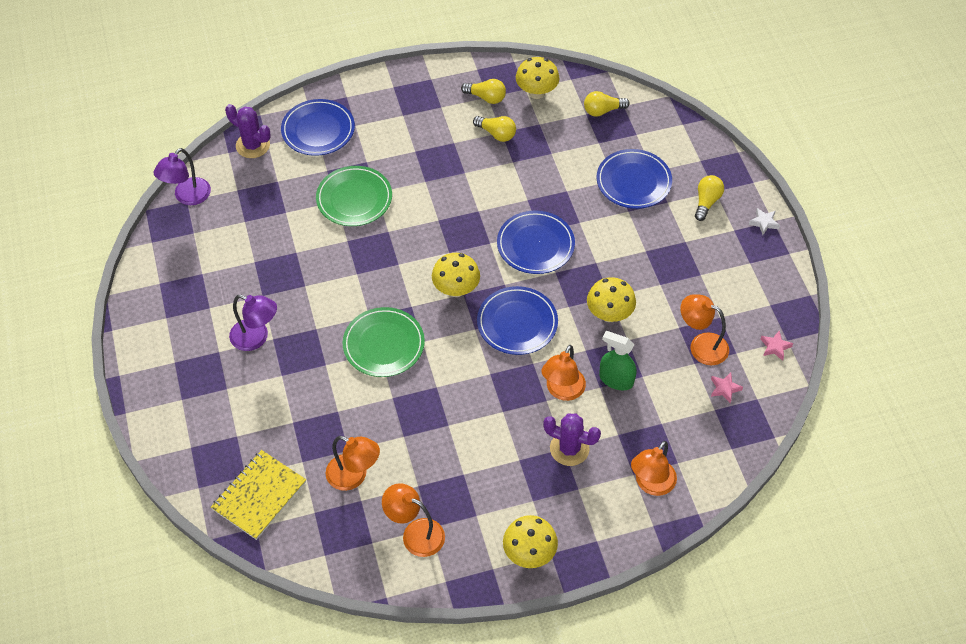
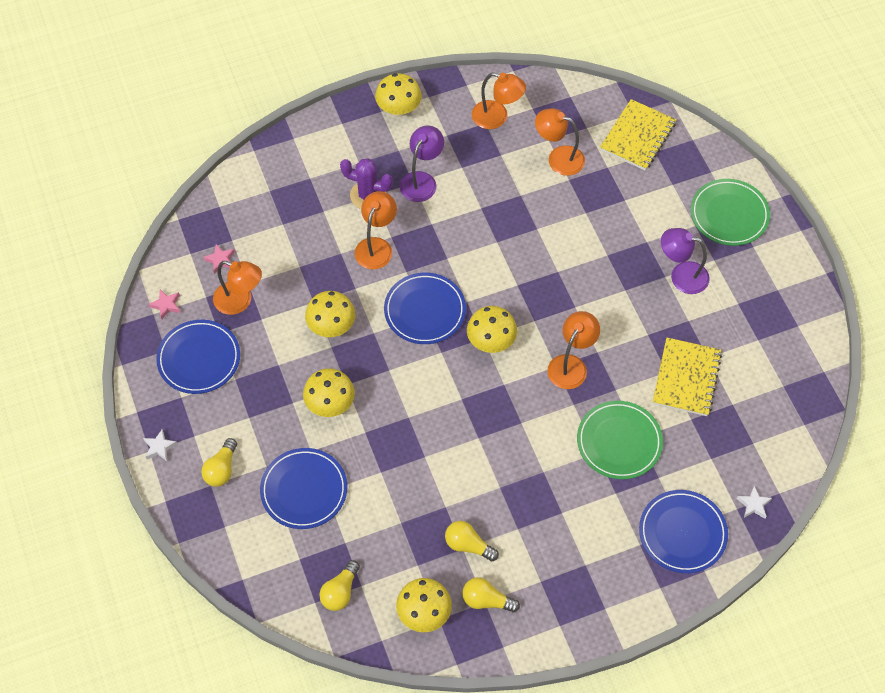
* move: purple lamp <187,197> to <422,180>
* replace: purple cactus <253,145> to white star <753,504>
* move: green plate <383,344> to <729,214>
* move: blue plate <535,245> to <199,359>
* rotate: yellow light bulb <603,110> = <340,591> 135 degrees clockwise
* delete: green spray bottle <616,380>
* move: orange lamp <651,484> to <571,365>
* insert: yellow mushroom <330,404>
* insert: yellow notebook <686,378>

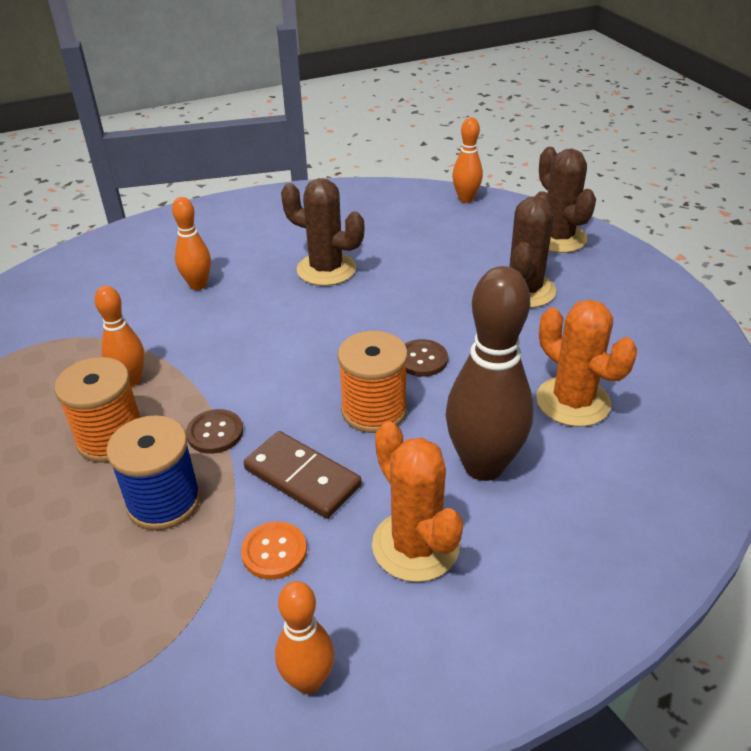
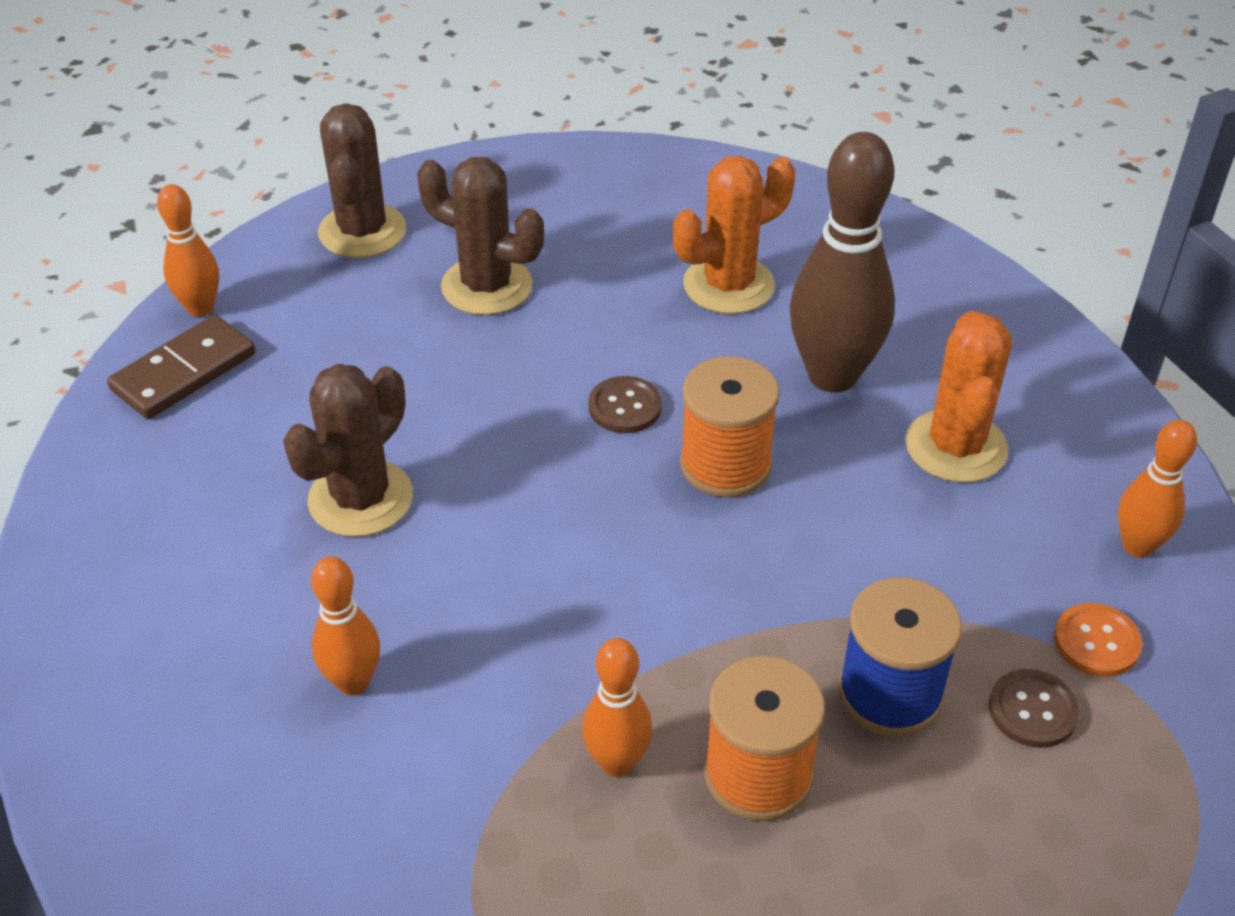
* move: brown button <215,433> to <1032,710>
* move: orange button <274,552> to <1096,642>
* move: brown domino <302,477> to <184,372>
* rotate: orange cactus <415,546> = <956,447> 60 degrees counterclockwise
* rotate: brown cactus <557,238> = <362,231> 75 degrees counterclockwise

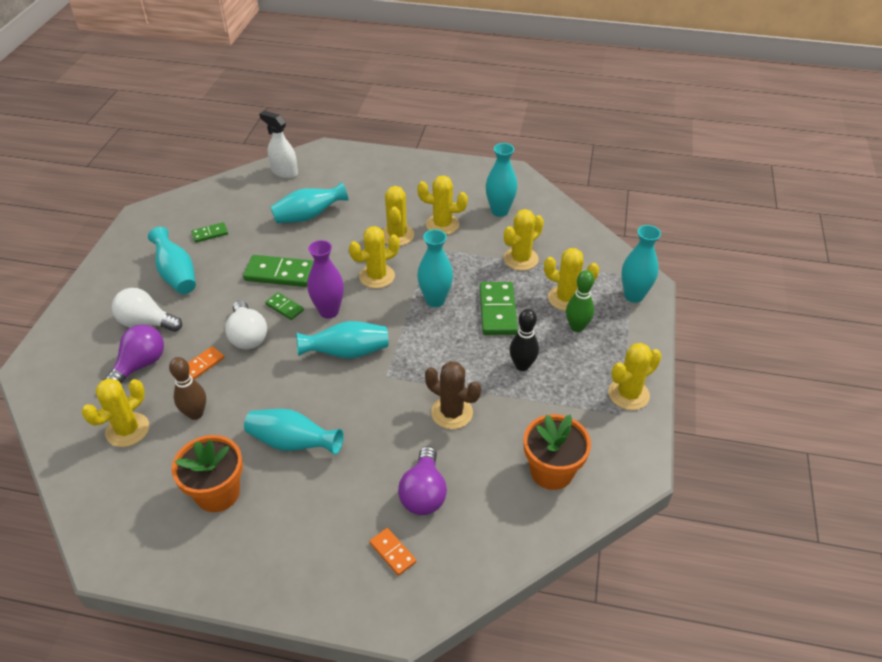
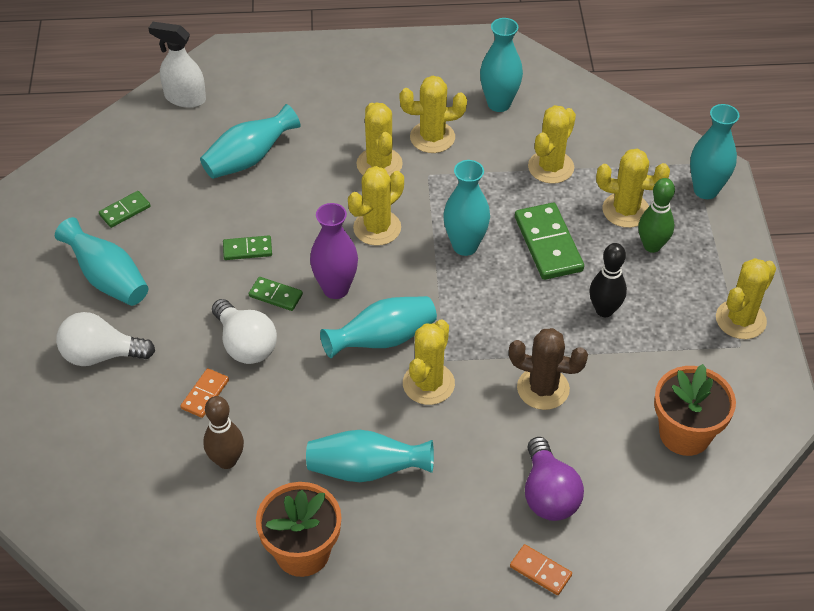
* move: yellow cactus <127,430> to <428,384>
* delete: purple light bulb <140,365>
* resize: green domino <279,273> = <247,249> x0.54

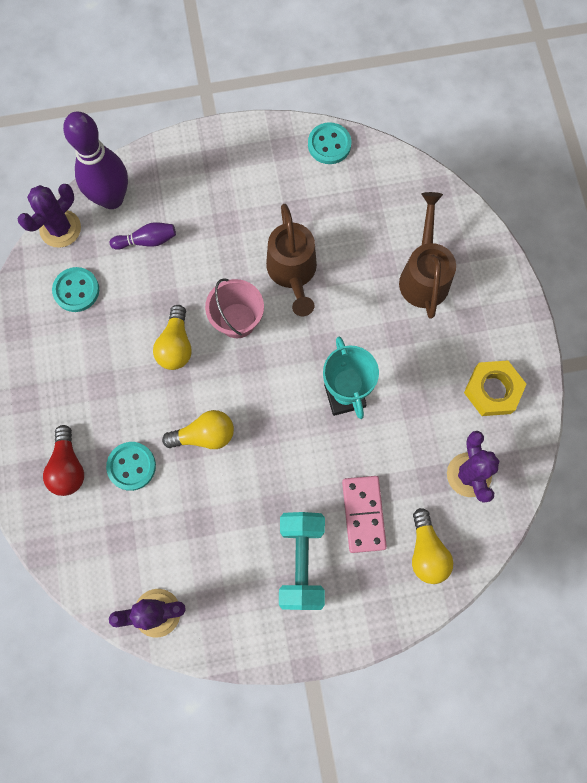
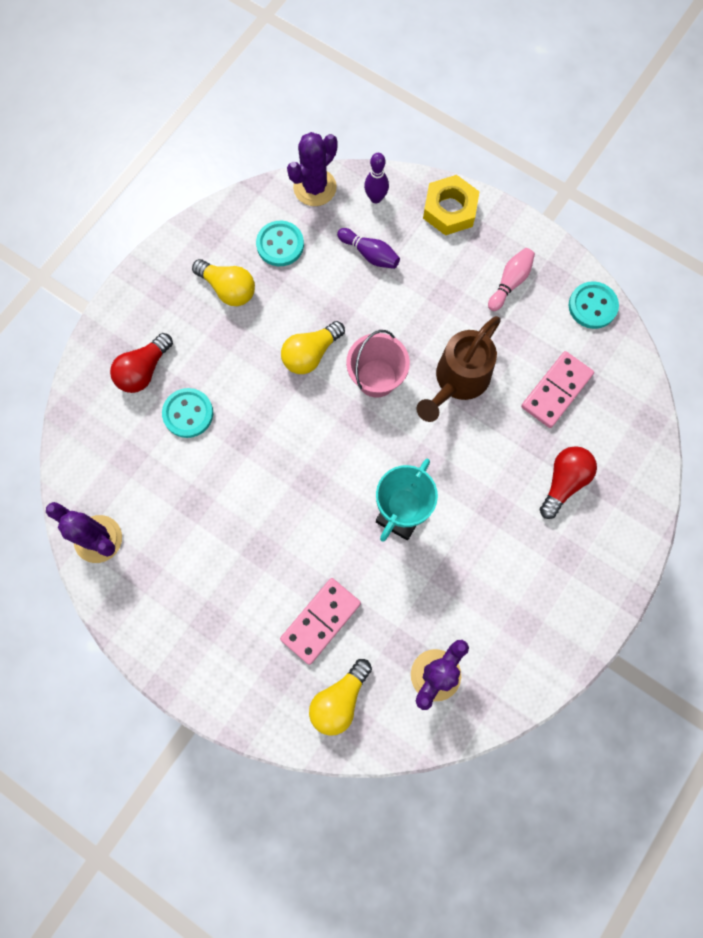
* rotate: purple cactus <60,229> = <315,187> 45 degrees counterclockwise
* resize: purple bowling pin <111,198> = <376,198> x0.47
* move: yellow light bulb <204,435> to <228,289>
* delete: turquoise dumbbell <301,562>
* replace: brown watering can <424,275> to red light bulb <563,482>
* move: yellow nut <492,390> to <450,209>
* insert: pink bowling pin <510,282>
* insert: pink domino <556,391>

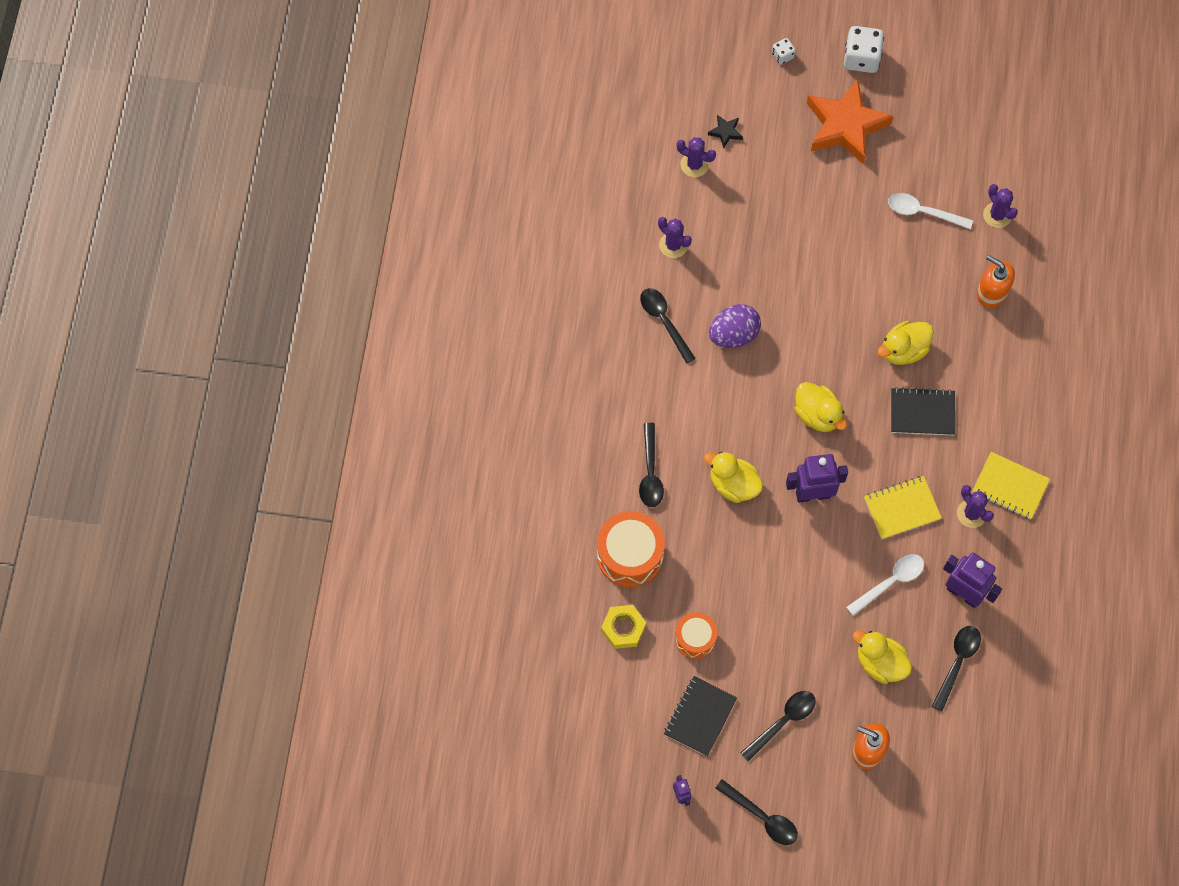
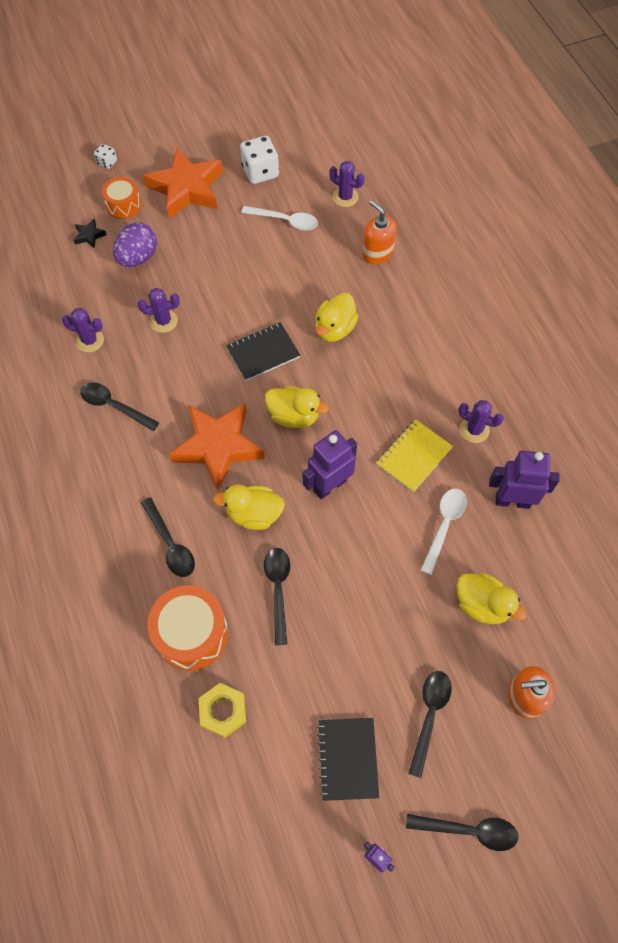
* move: orange drum <695,638> to <123,205>
* move: purple cactus <694,164> to <163,321>
* move: purple egg <733,334> to <138,258>
* move: white dice <861,58> to <260,172>
* rotate: yellow duck <880,663> = <482,605> 150 degrees counterclockwise
* rotate: white spoon <922,212> = <285,221> 150 degrees counterclockwise
* move: black notebook <922,412> to <263,352>
* move: black spoon <957,662> to <278,589>
* delete: yellow notebook <1010,486>
* rotate: orange soap dispenser <991,292> = <377,253> 45 degrees clockwise
* insert: orange star <218,447>

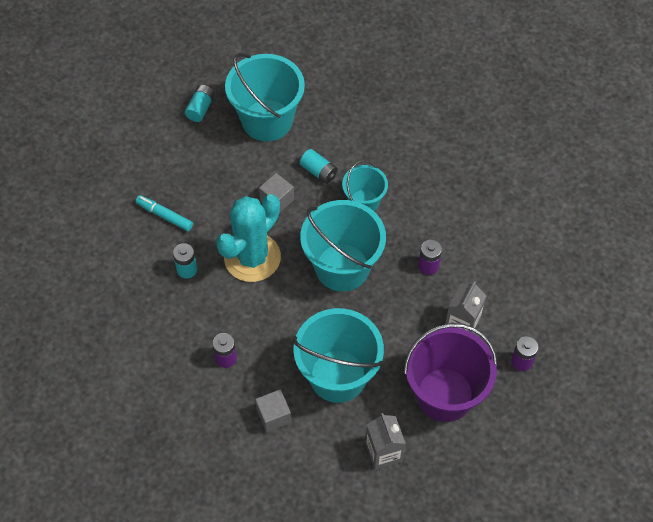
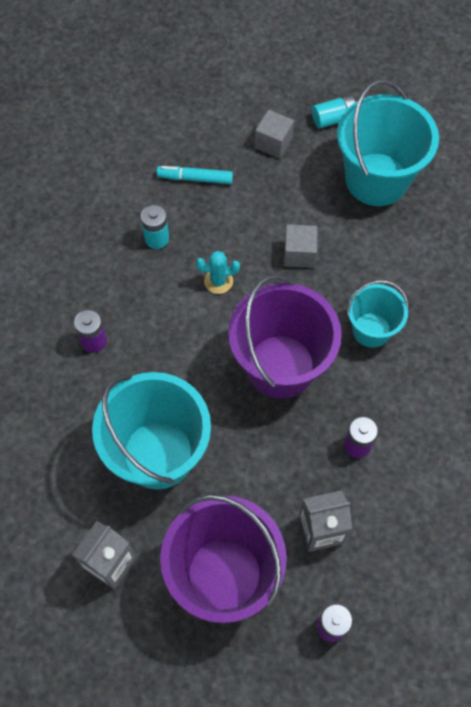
* rotate: turquoise marker <164,216> = <195,178> 75 degrees counterclockwise
* resize: turquoise cactus <252,257> = <218,281> x0.42
* move: grey cube <274,416> to <273,143>
* delete: turquoise battery <319,172>
* recolor: turquoise bucket <342,267> to purple bucket <280,366>

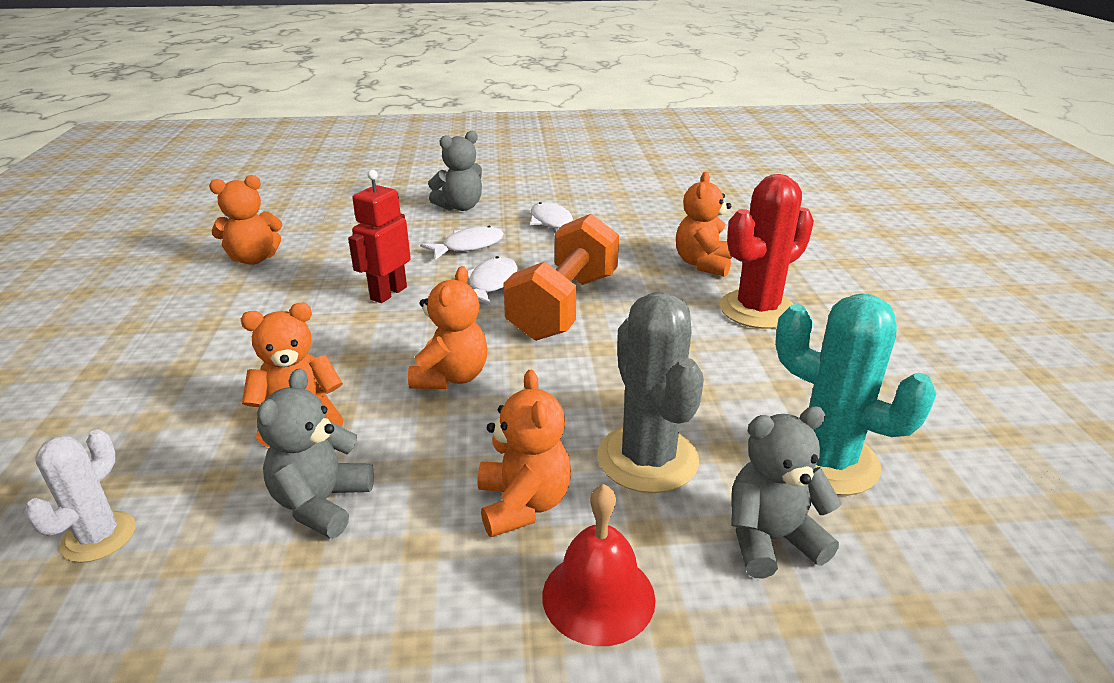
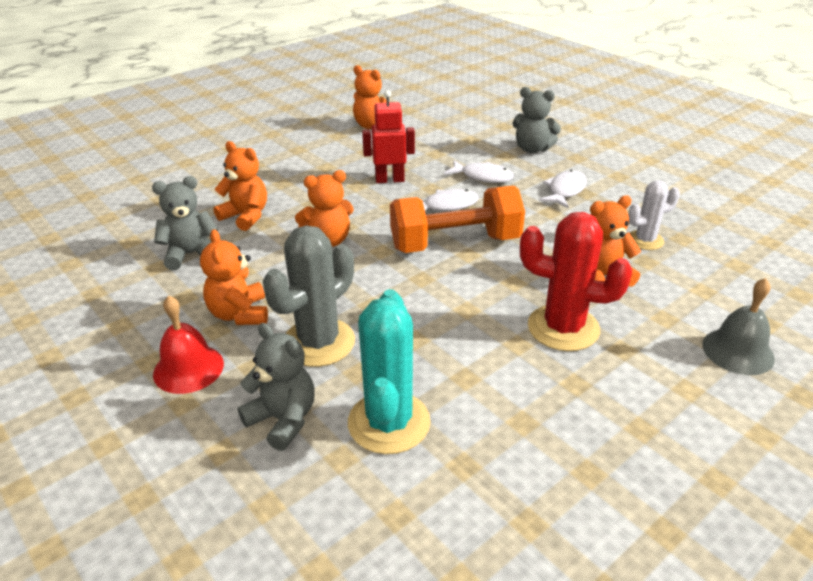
* move: white cactus <99,537> to <645,240>
* rotate: orange teddy bear <523,504> = <239,314> 120 degrees clockwise
* insert: grey bell <738,351>

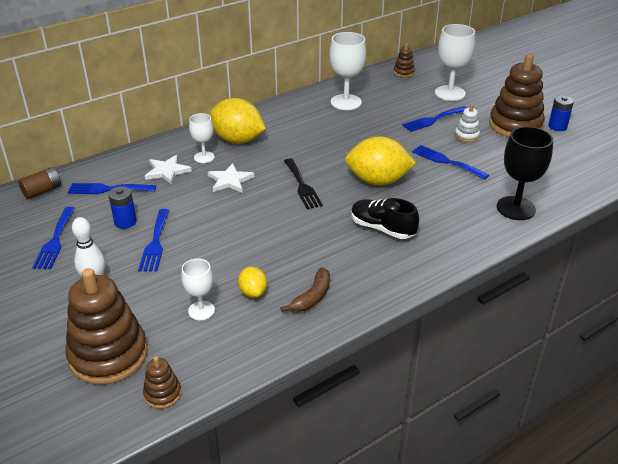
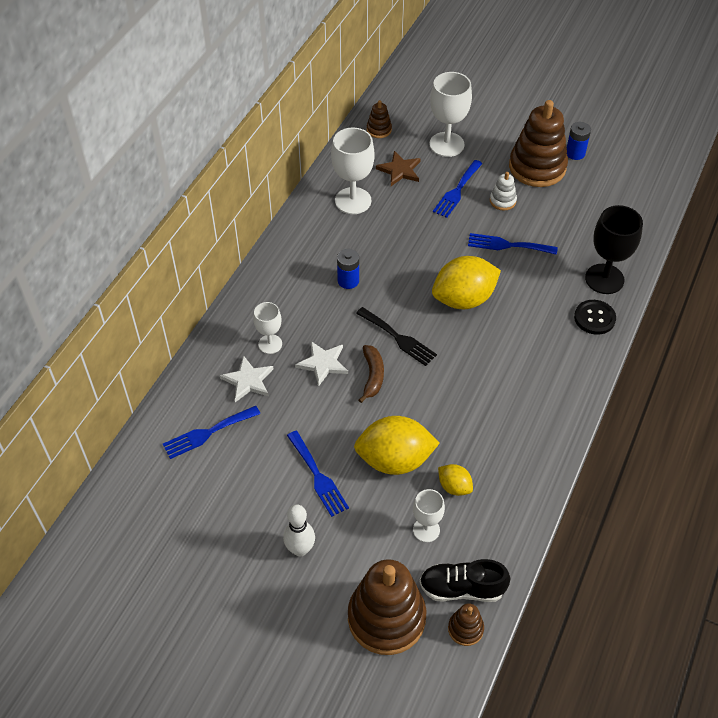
* delete: brown battery <42,191>
* delete: blue fork <55,241>
* move: blue battery <125,222> to <348,281>
* move: yellow lemon <237,140> to <394,460>
* move: brown banana <312,297> to <372,376>
* move: black shoe <382,228> to <462,588>
* insert: brown star <399,170>
* insert: black button <594,318>

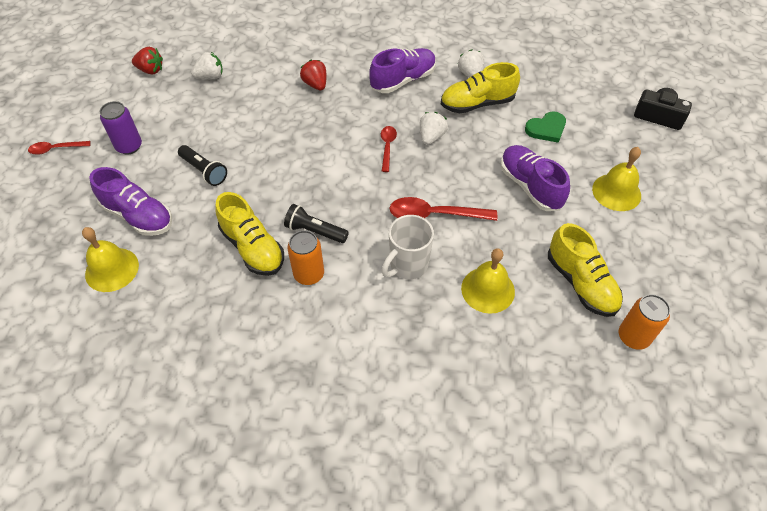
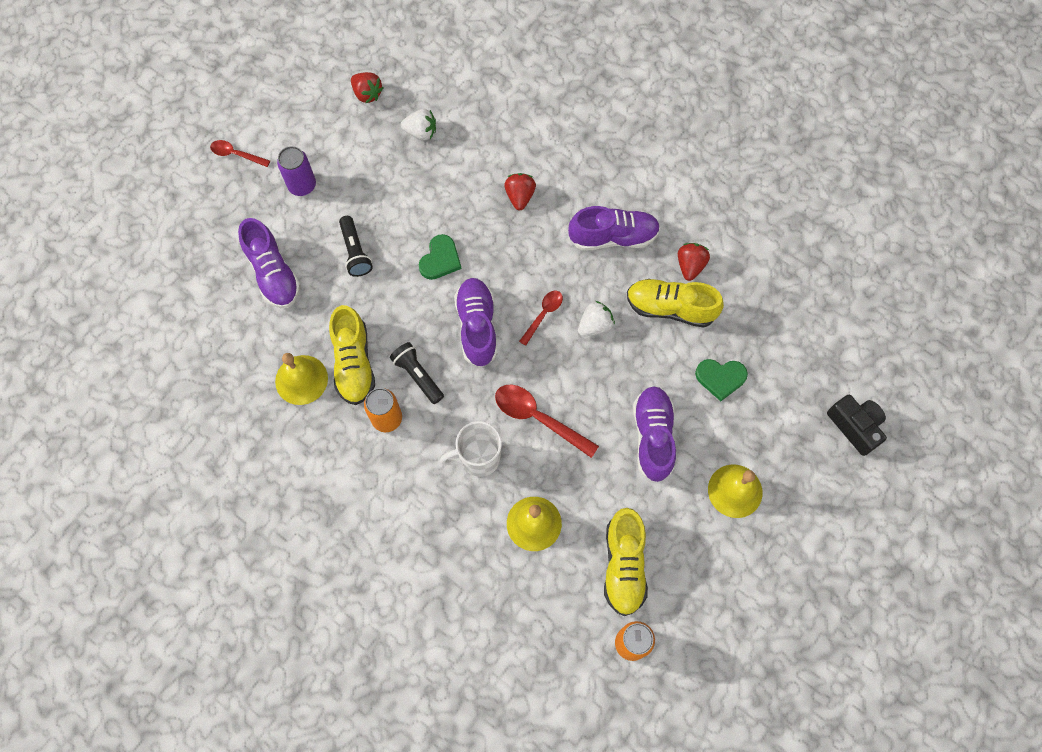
* move: yellow bell <112,269> to <301,379>
* recolor: white strawberry <470,74> to red strawberry <690,266>
* insert: green heart <440,259>
* insert: purple shoe <477,327>

